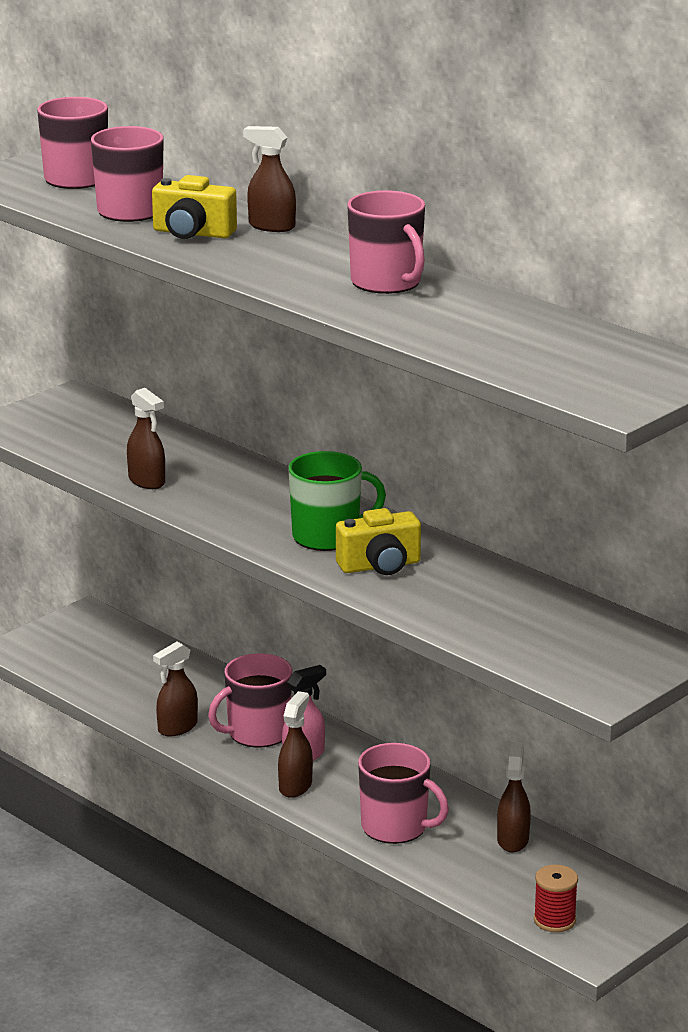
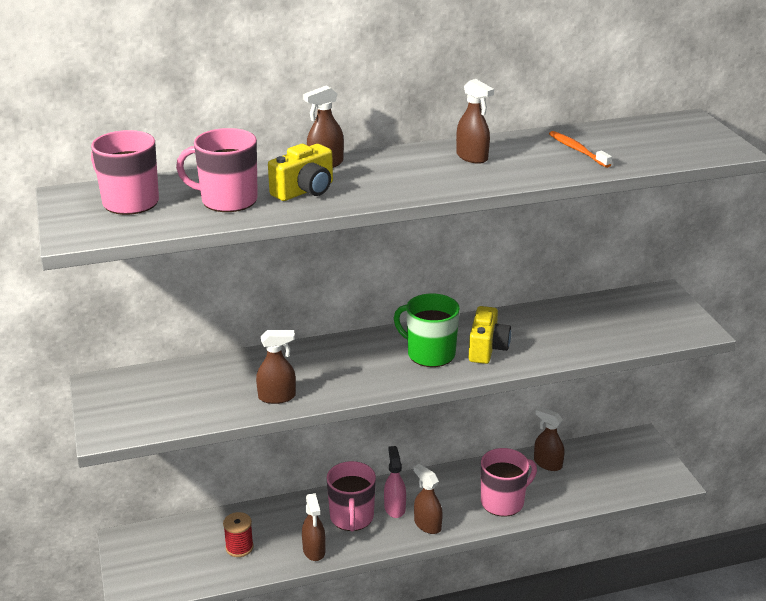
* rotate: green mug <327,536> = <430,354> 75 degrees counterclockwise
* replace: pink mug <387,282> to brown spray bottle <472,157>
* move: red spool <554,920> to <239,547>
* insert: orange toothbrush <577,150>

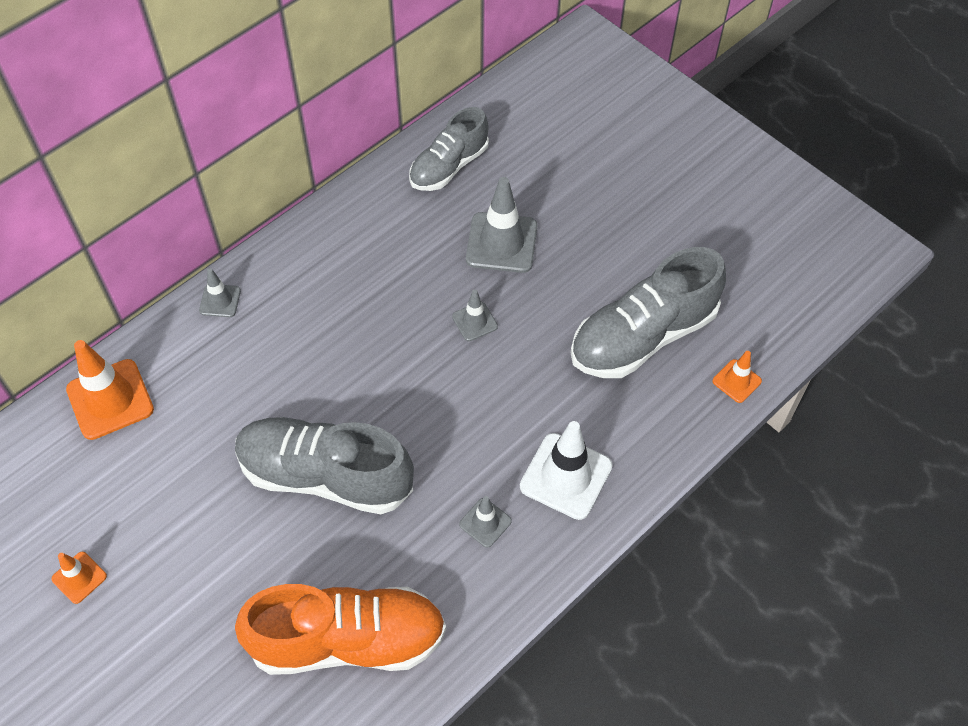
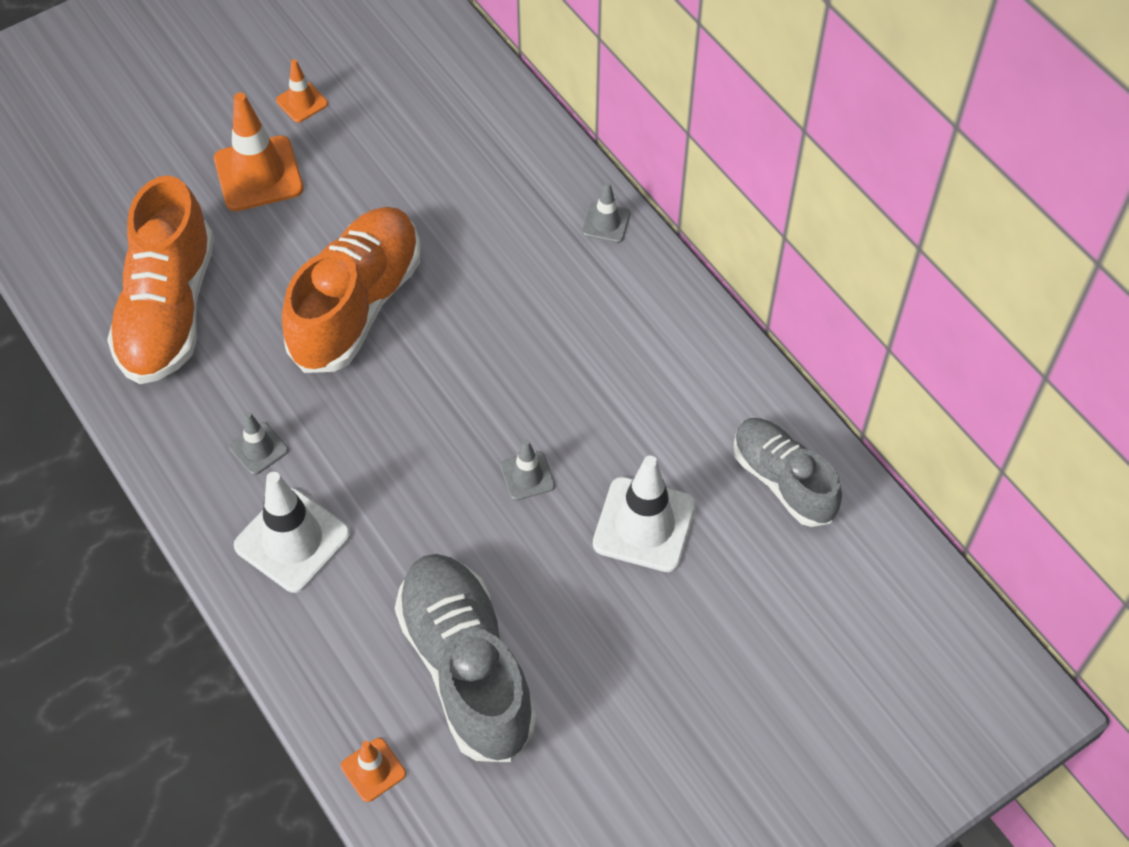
* move: orange traffic cone <110,399> to <258,174>
* recolor: grey shoe <325,475> to orange shoe <357,305>
* recolor: grey traffic cone <501,243> to white traffic cone <644,524>

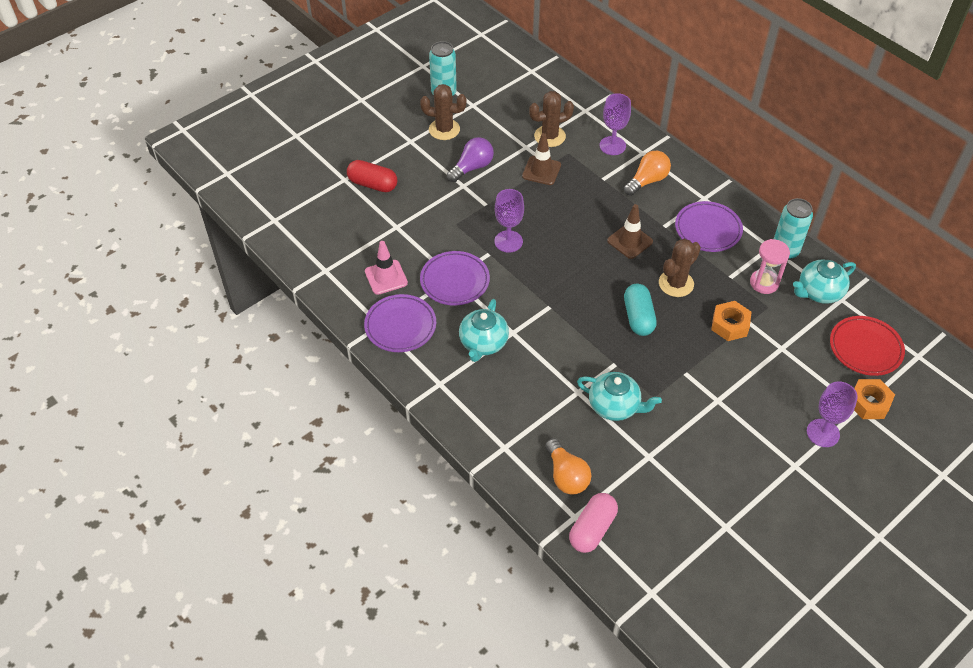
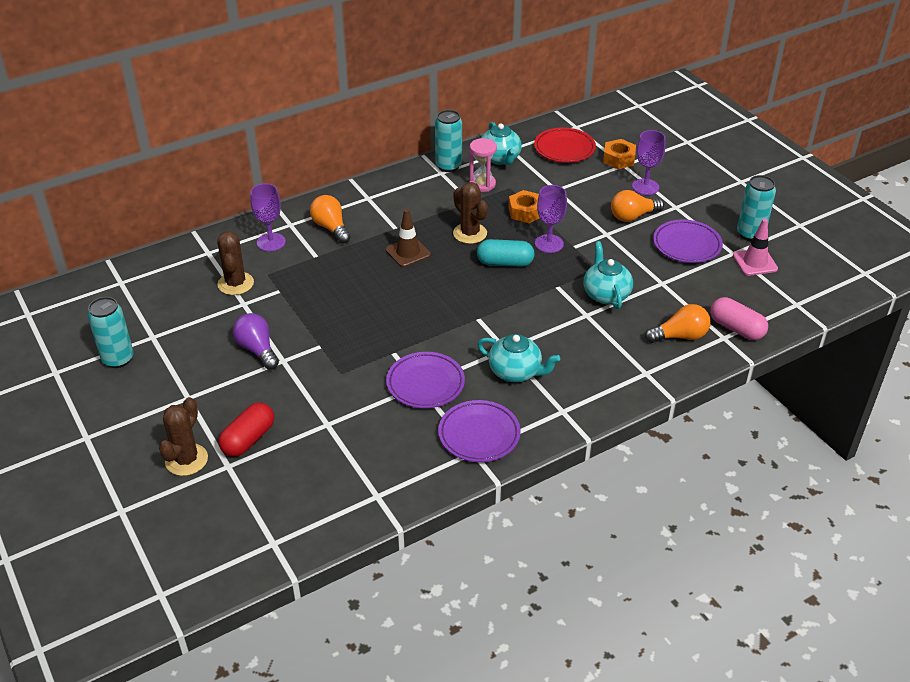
* move: pink traffic cone <386,277> to <755,262>
* move: brown cactus <444,129> to <186,460>
* move: purple goblet <508,241> to <549,243>
* delete: brown traffic cone <541,171>
* rotate: turquoise teapot <615,406> = <606,294> 45 degrees counterclockwise
* move: purple plate <708,229> to <687,245>
* insert: orange light bulb <632,216>
* insert: turquoise can <750,234>

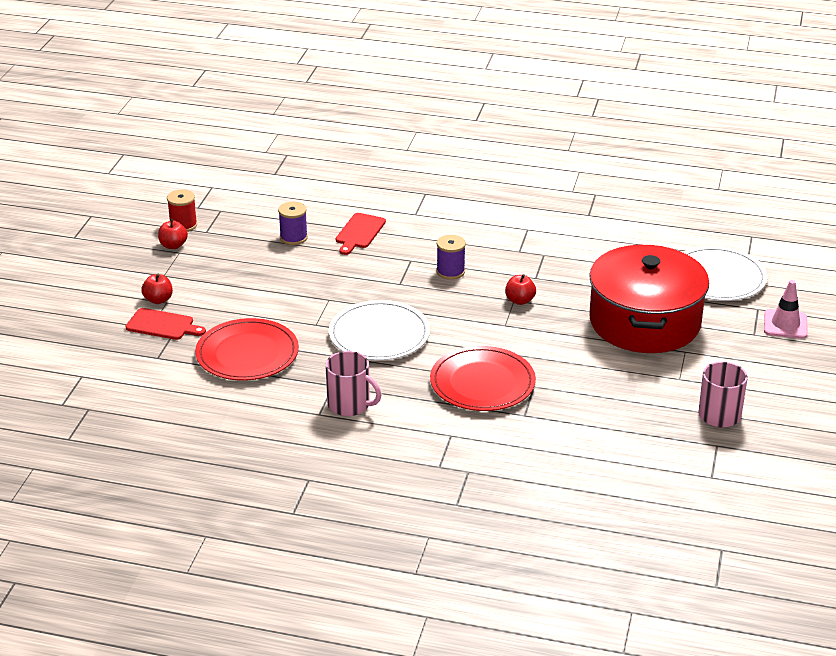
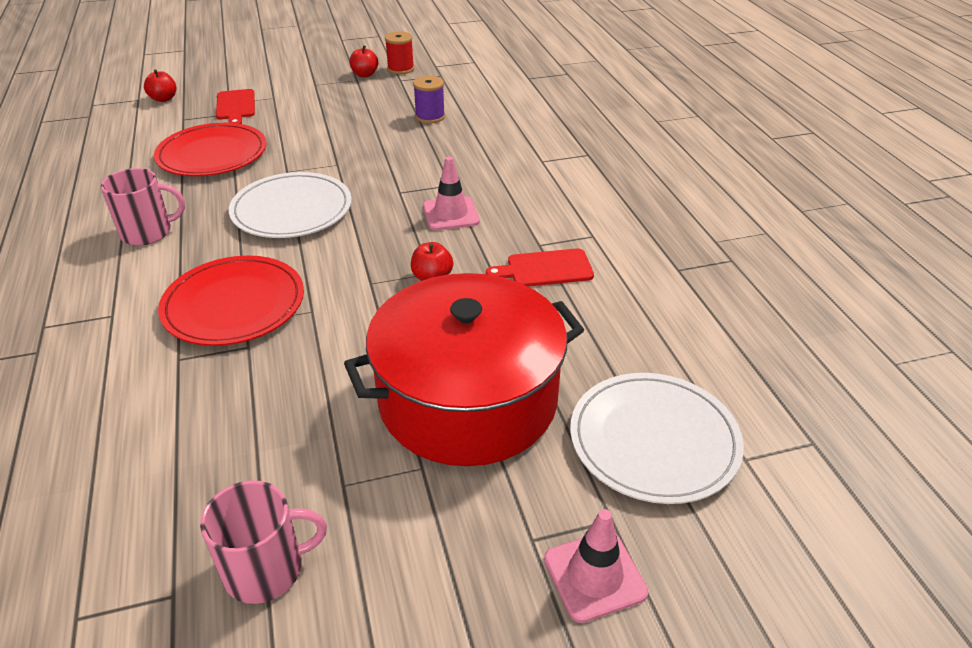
* move: red apple <158,300> to <164,99>
* rotate: pink mug <350,405> = <148,232> 105 degrees counterclockwise
* move: red cutting board <359,233> to <545,269>
* replace: purple spool <450,272> to pink traffic cone <450,214>

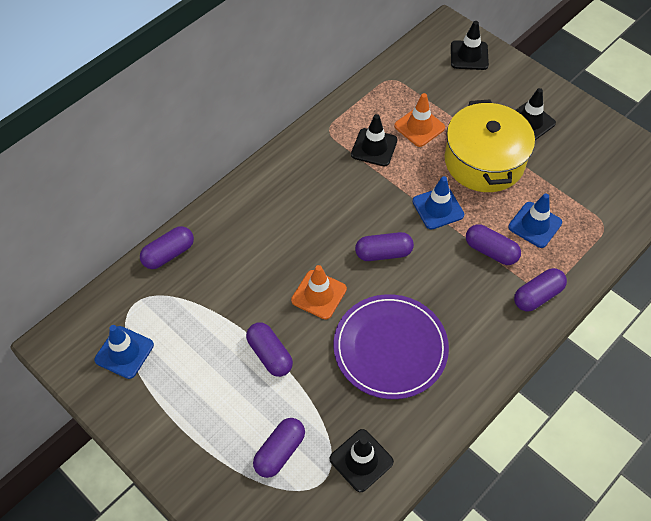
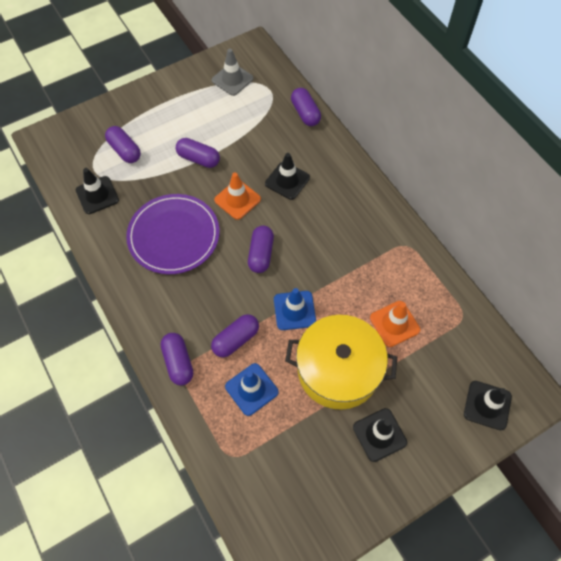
* recolor: blue traffic cone <124,352> to grey traffic cone <232,79>
* rotate: purple capsule <270,355> = <198,159> 45 degrees clockwise
* move: black traffic cone <374,147> to <287,180>

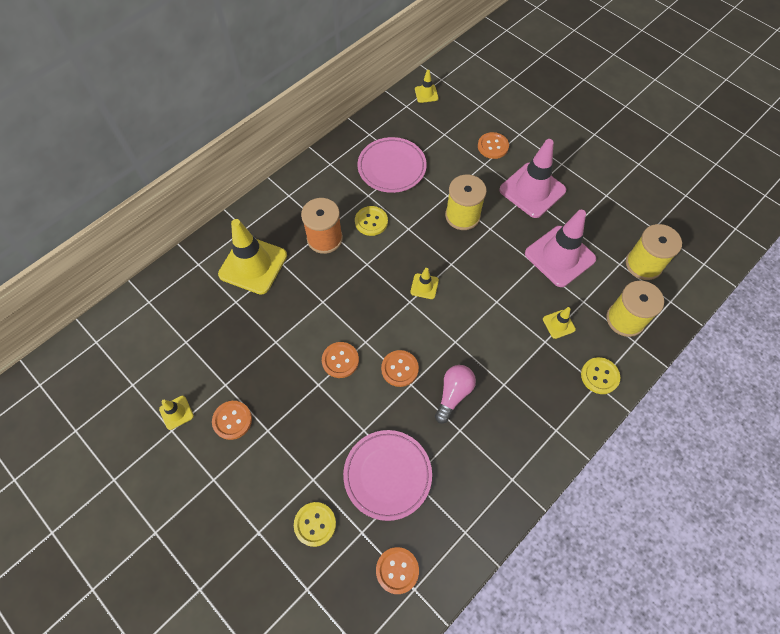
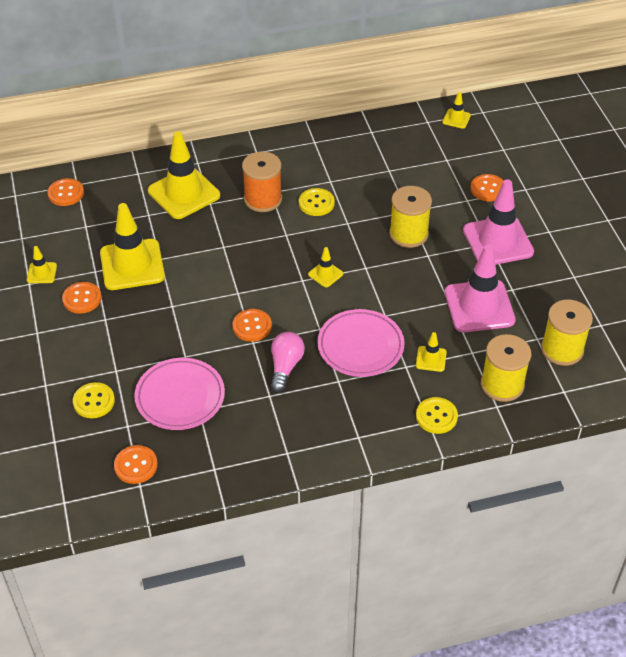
* move: orange button <340,360> to <66,193>
* move: pink plate <392,167> to <360,346>
* rotate: pink light bulb <453,394> = <285,366> 45 degrees counterclockwise
* insert: yellow traffic cone <132,265>

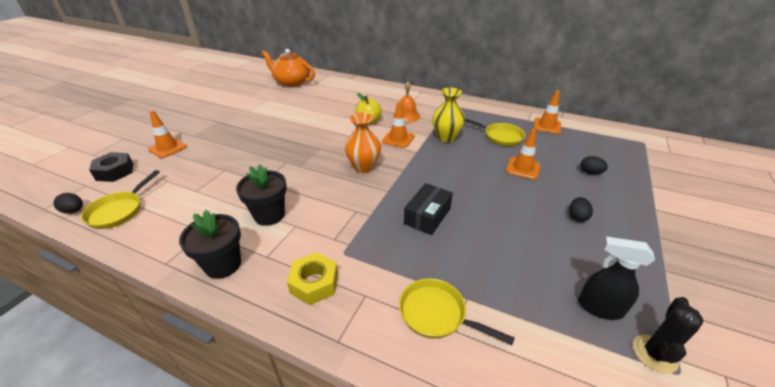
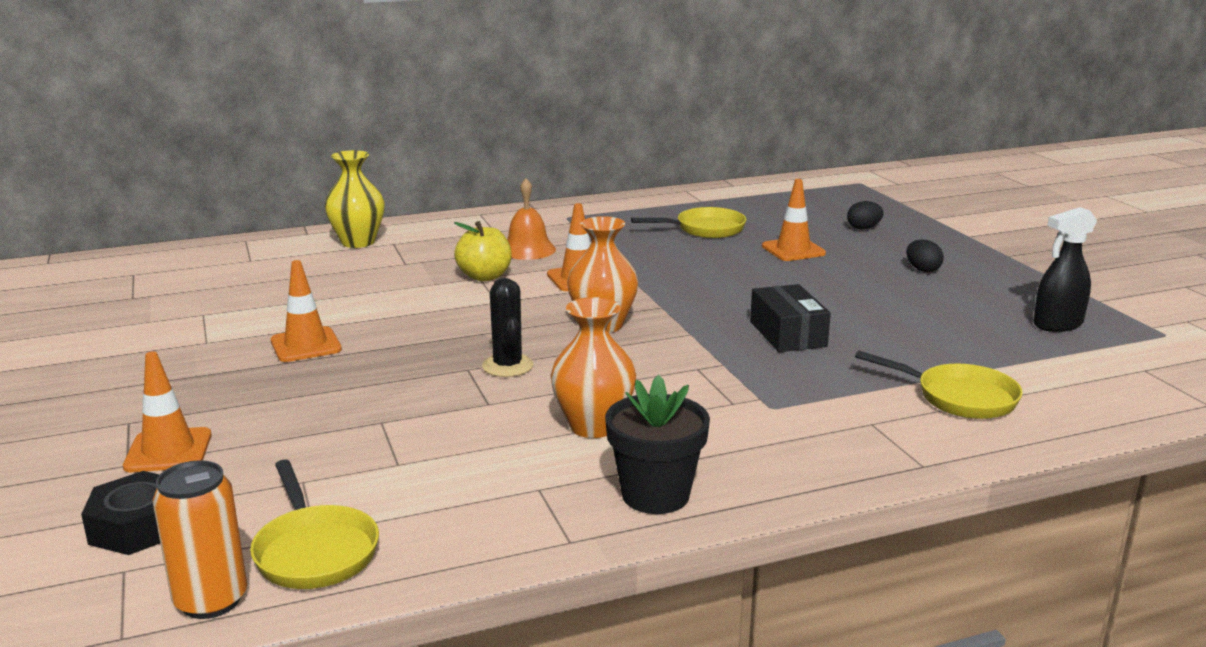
* replace: black egg <74,211> to orange can <211,600>
* replace: black flower pot <269,215> to orange vase <593,426>
* delete: orange teapot <291,82>
* delete: yellow nut <314,283>
* rotate: yellow pan <436,314> = <959,397> 135 degrees counterclockwise
* move: yellow vase <446,138> to <358,242>
* move: orange traffic cone <547,126> to <306,345>
* move: black cactus <654,354> to <507,366>

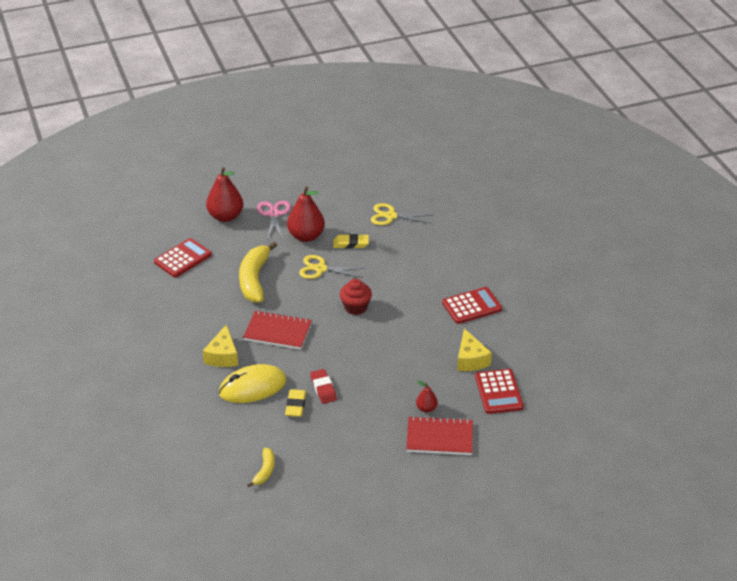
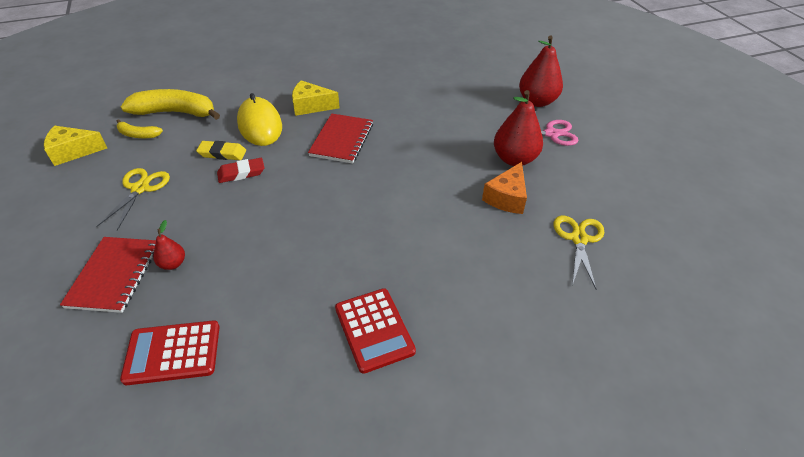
* delete: red calculator <183,258>
* move: yellow banana <254,279> to <176,112>
* move: yellow scissors <320,269> to <140,188>
* replace: yellow eraser <351,244> to orange cheese <507,197>
* delete: red cupcake <355,307>
* move: yellow cheese <470,359> to <73,152>

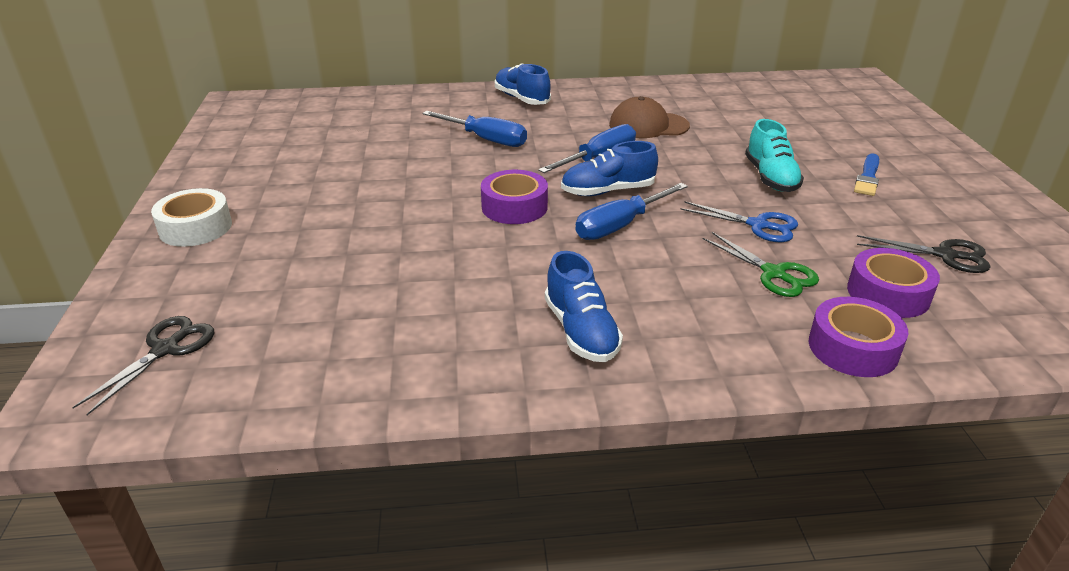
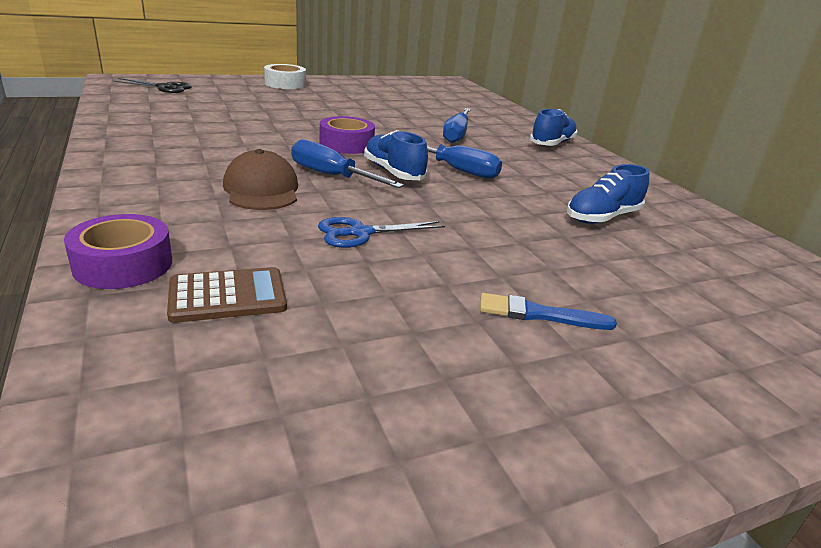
* move: blue shoe <581,331> to <602,217>
* move: brown cap <648,125> to <261,189>
* rotate: blue scissors <758,225> = <360,233> 60 degrees clockwise
* delete: green scissors <774,273>
* delete: turquoise shoe <771,178>
* replace: purple tape <888,294> to brown calculator <228,296>
* delete: black scissors <945,255>

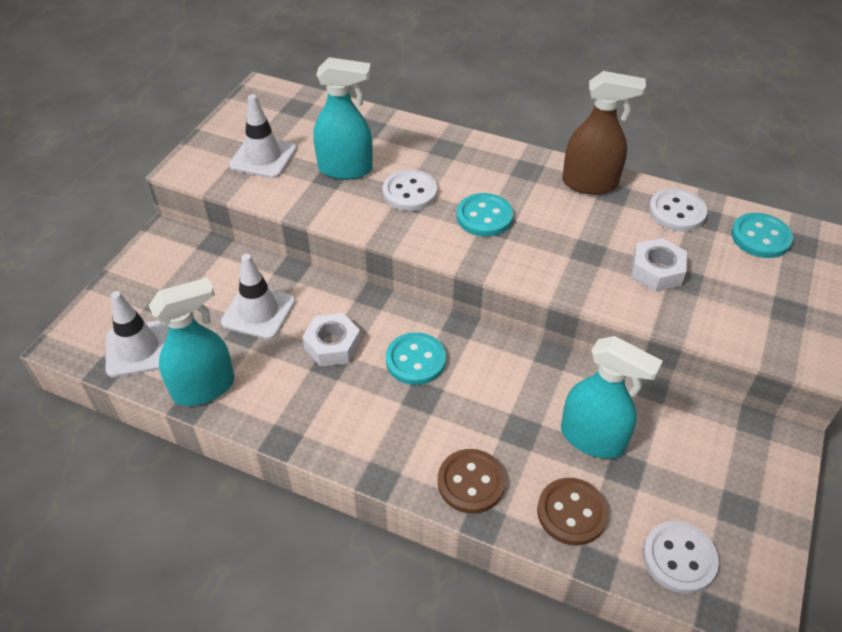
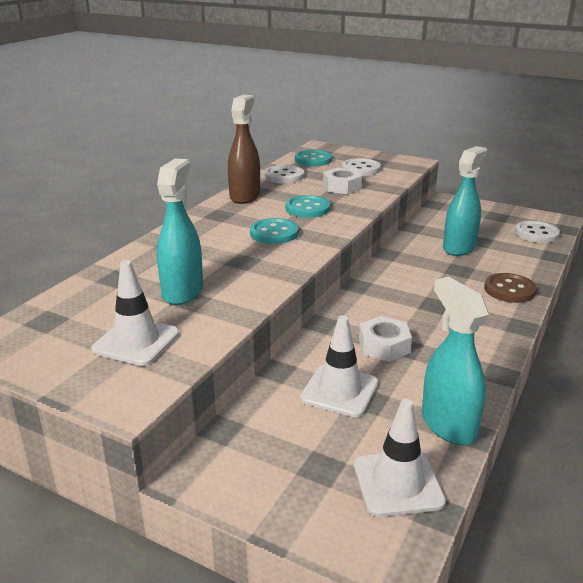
* move: white button <409,192> to <361,169>
* move: turquoise button <415,360> to <307,208>
* delete: brown button <571,512>

